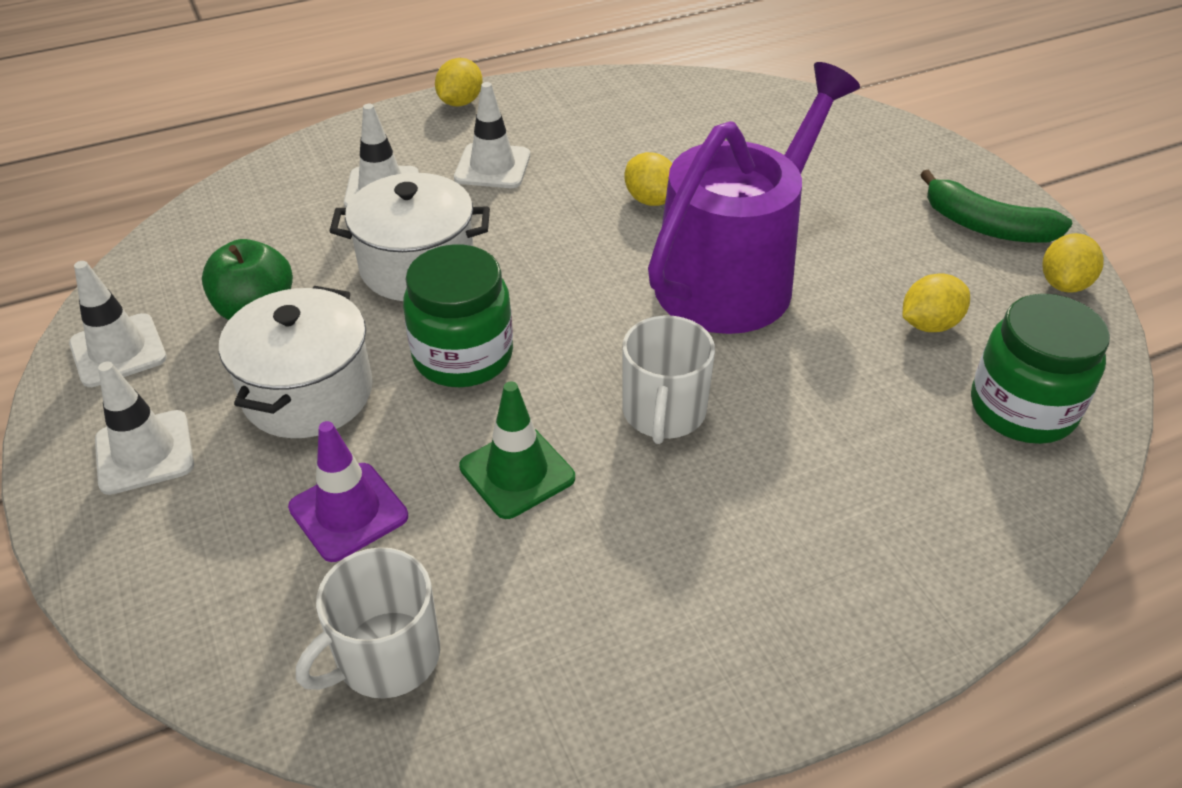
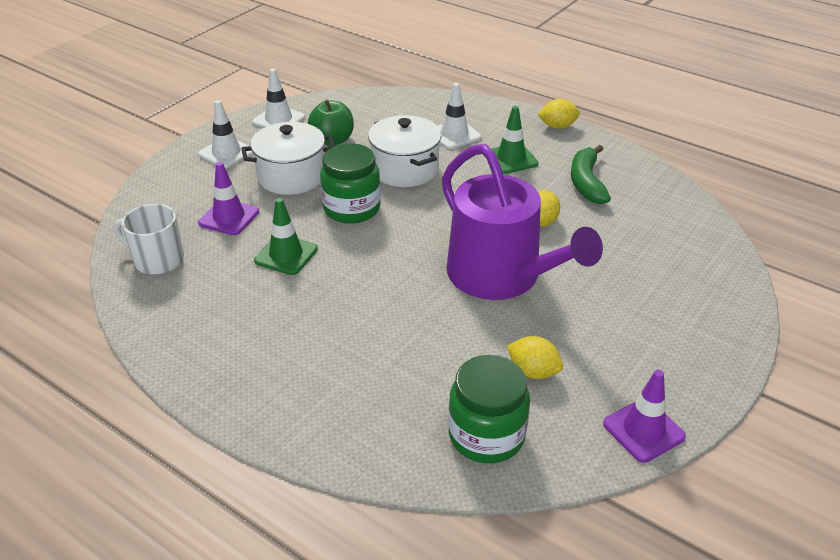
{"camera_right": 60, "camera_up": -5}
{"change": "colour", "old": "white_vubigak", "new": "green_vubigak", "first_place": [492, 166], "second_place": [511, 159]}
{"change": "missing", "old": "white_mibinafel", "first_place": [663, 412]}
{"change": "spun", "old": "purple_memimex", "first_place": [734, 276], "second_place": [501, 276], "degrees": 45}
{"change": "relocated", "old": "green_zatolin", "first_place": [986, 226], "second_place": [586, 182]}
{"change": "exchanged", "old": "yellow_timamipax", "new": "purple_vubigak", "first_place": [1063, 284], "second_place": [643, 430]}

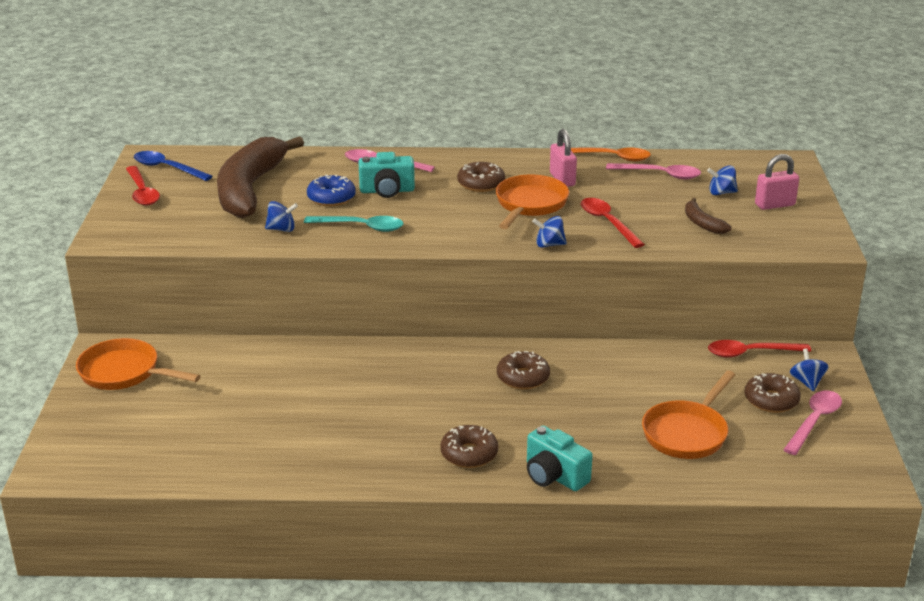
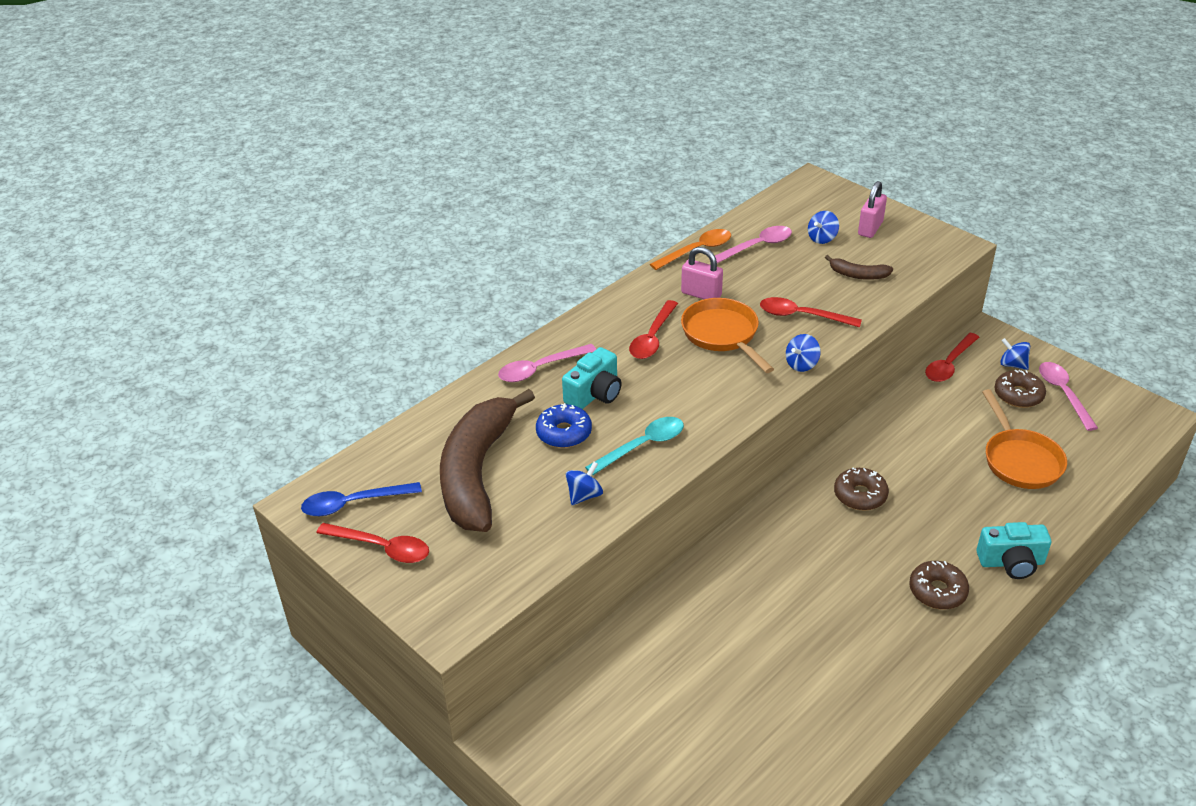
{"camera_right": -45, "camera_up": 10}
{"change": "missing", "old": "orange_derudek", "first_place": [124, 373]}
{"change": "spun", "old": "brown_zatolin", "first_place": [250, 189], "second_place": [477, 473], "degrees": 45}
{"change": "exchanged", "old": "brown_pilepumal", "new": "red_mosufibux", "first_place": [481, 184], "second_place": [652, 338]}

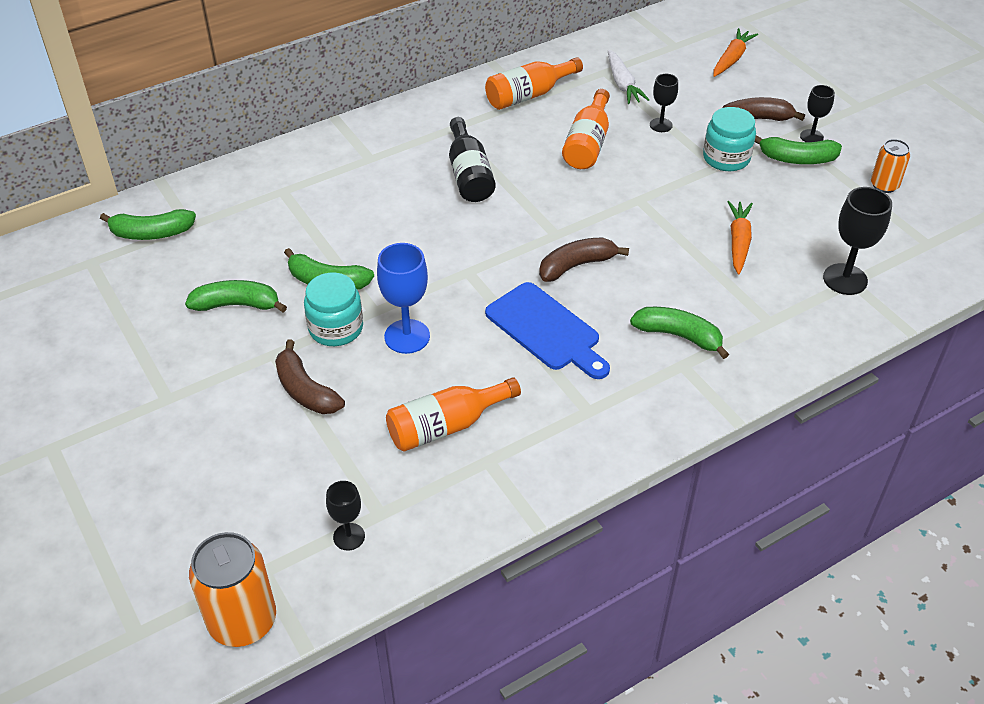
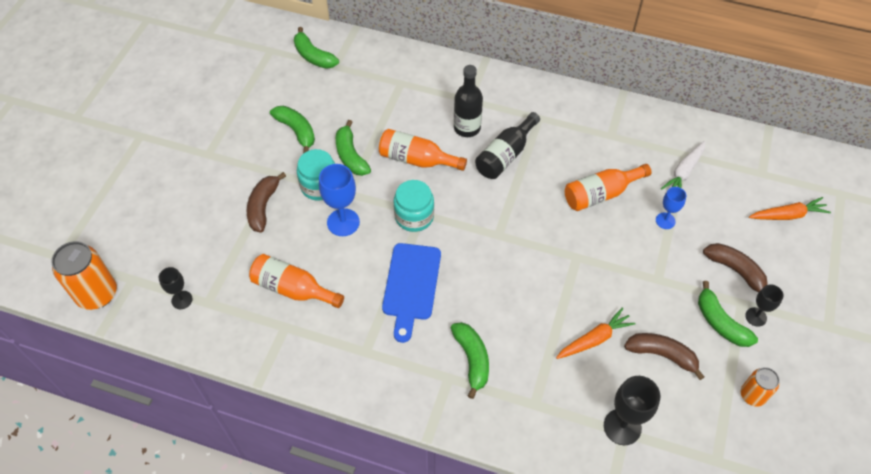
{"camera_right": 50, "camera_up": 10}
{"change": "relocated", "old": "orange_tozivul", "first_place": [528, 95], "second_place": [416, 159]}
{"change": "relocated", "old": "brown_zatolin", "first_place": [576, 265], "second_place": [662, 355]}
{"change": "colour", "old": "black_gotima", "new": "blue_gotima", "first_place": [661, 125], "second_place": [665, 221]}
{"change": "relocated", "old": "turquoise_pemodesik", "first_place": [726, 158], "second_place": [414, 216]}
{"change": "appeared", "new": "black_tozivul", "second_place": [467, 128]}

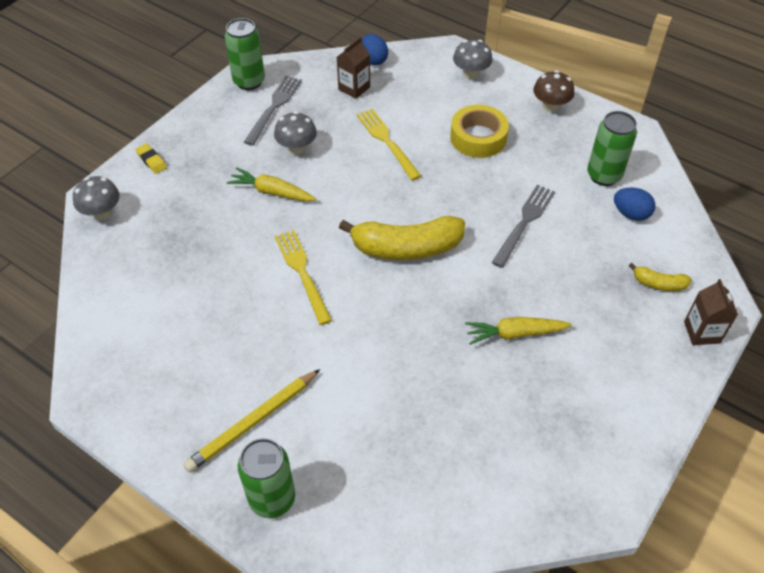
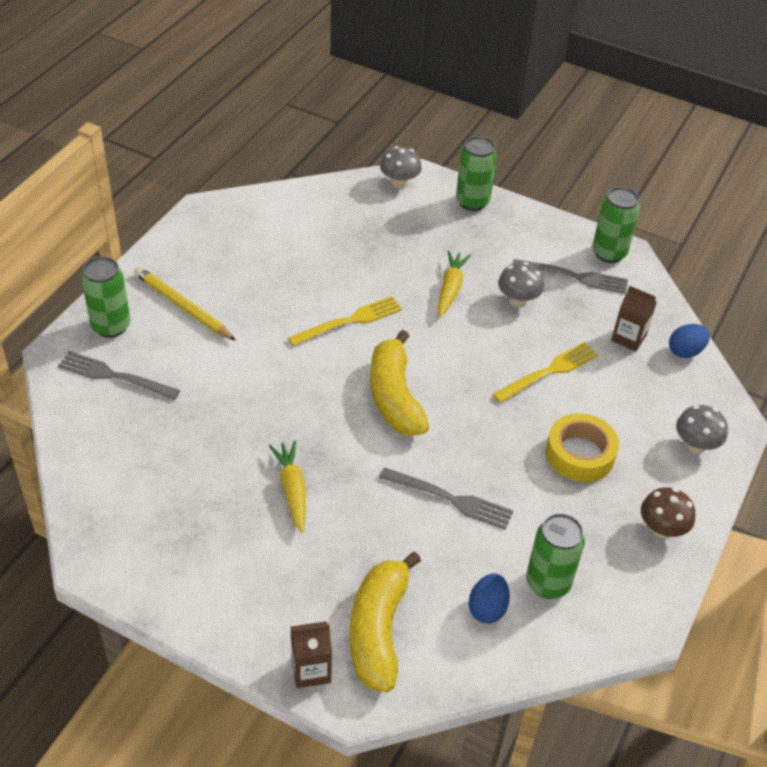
{"camera_right": 80, "camera_up": -5}
{"change": "exchanged", "old": "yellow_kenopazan", "new": "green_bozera", "first_place": [151, 160], "second_place": [472, 202]}
{"change": "size", "old": "yellow_zatolin", "first_place": [659, 284], "second_place": [378, 630], "factor": 2.11}
{"change": "appeared", "new": "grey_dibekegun", "second_place": [113, 376]}

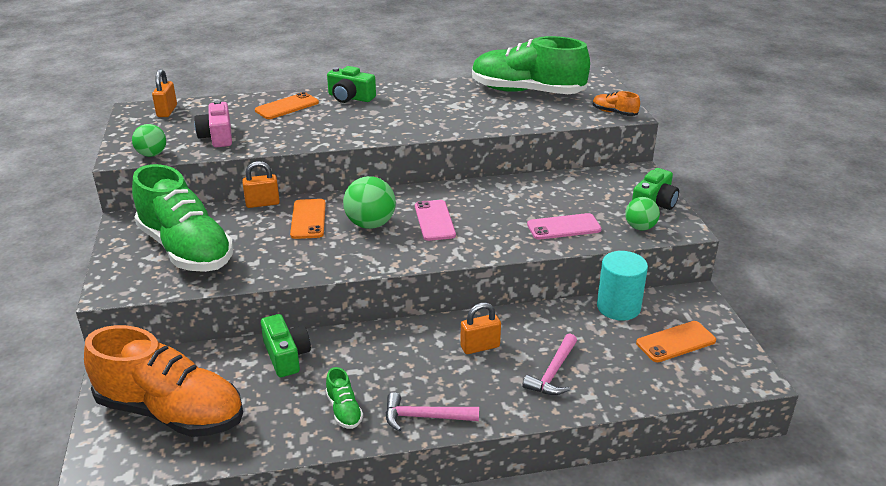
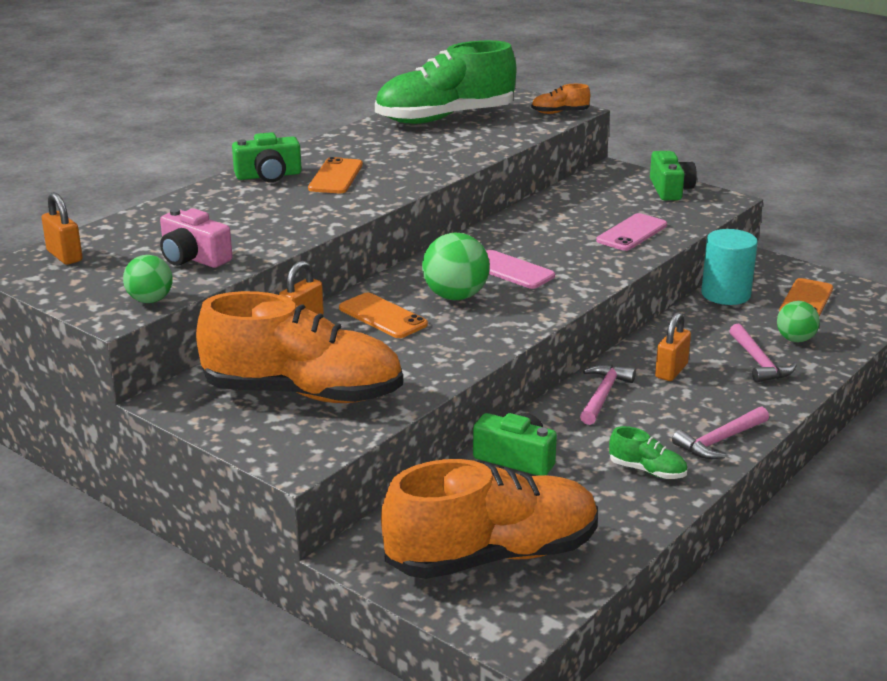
{"camera_right": -40, "camera_up": -5}
{"change": "colour", "old": "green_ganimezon", "new": "orange_ganimezon", "first_place": [186, 249], "second_place": [303, 393]}
{"change": "relocated", "old": "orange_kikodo", "first_place": [287, 106], "second_place": [336, 177]}
{"change": "relocated", "old": "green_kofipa", "first_place": [640, 227], "second_place": [795, 339]}
{"change": "appeared", "new": "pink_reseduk", "second_place": [603, 395]}

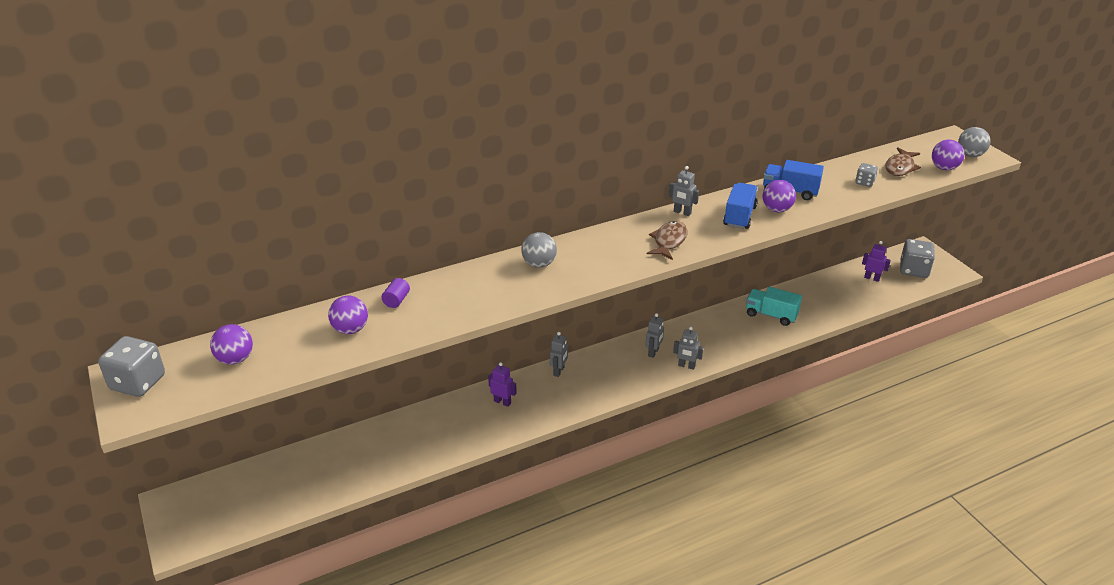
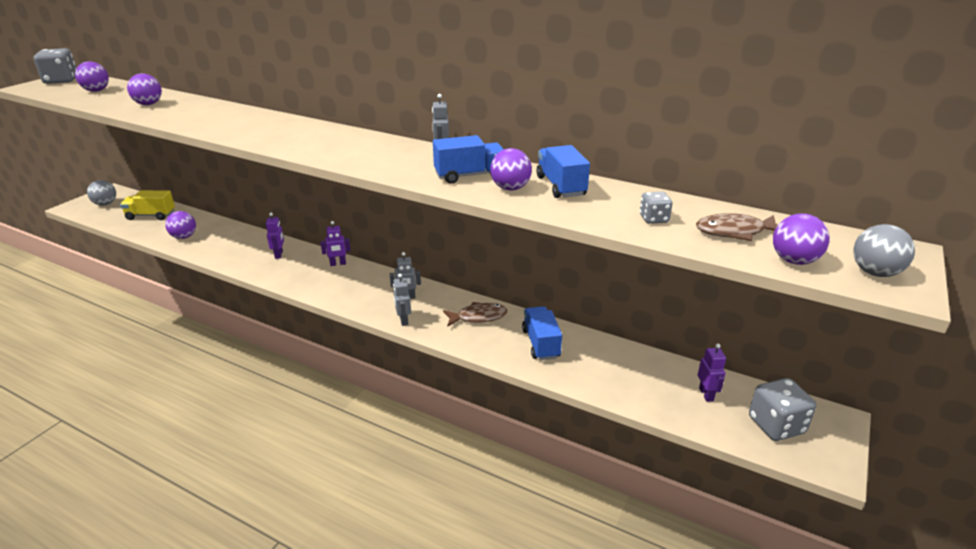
{"camera_right": 55, "camera_up": -5}
{"change": "missing", "old": "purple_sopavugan", "first_place": [396, 300]}
{"change": "relocated", "old": "grey_kofipa", "first_place": [539, 264], "second_place": [105, 204]}
{"change": "colour", "old": "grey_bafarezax", "new": "purple_bafarezax", "first_place": [559, 371], "second_place": [338, 264]}
{"change": "relocated", "old": "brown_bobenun", "first_place": [669, 241], "second_place": [478, 317]}
{"change": "colour", "old": "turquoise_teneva", "new": "blue_teneva", "first_place": [771, 315], "second_place": [541, 343]}
{"change": "appeared", "new": "yellow_teneva", "second_place": [151, 216]}
{"change": "appeared", "new": "purple_kofipa", "second_place": [184, 237]}

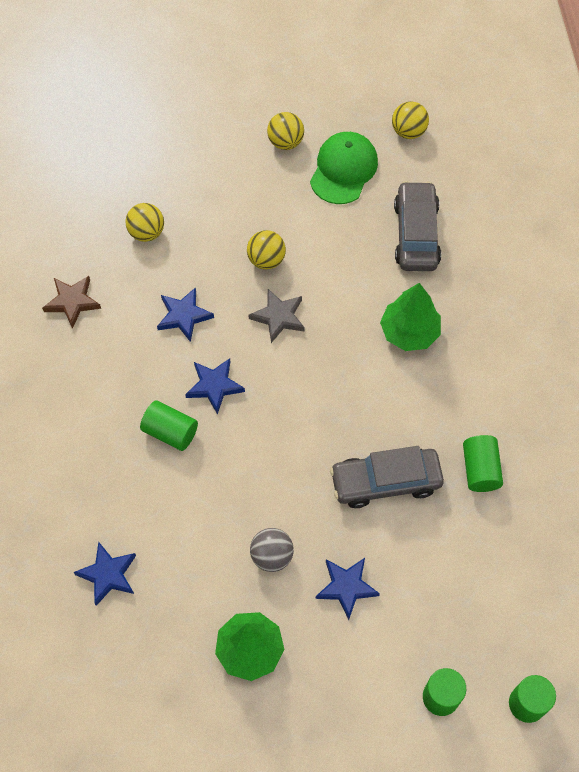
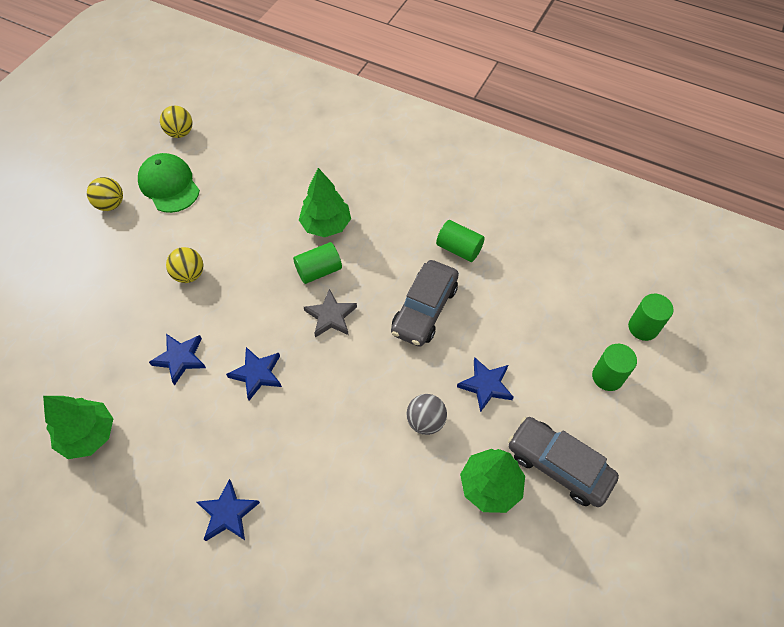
{"camera_right": -55, "camera_up": -5}
{"change": "exchanged", "old": "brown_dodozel", "new": "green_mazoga", "first_place": [72, 302], "second_place": [88, 435]}
{"change": "relocated", "old": "blue_dodozel", "first_place": [108, 574], "second_place": [228, 513]}
{"change": "missing", "old": "yellow_kofipa", "first_place": [146, 232]}
{"change": "relocated", "old": "green_sopavugan", "first_place": [170, 432], "second_place": [319, 271]}
{"change": "relocated", "old": "grey_dodozel", "first_place": [278, 317], "second_place": [331, 316]}
{"change": "relocated", "old": "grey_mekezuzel", "first_place": [416, 234], "second_place": [558, 465]}

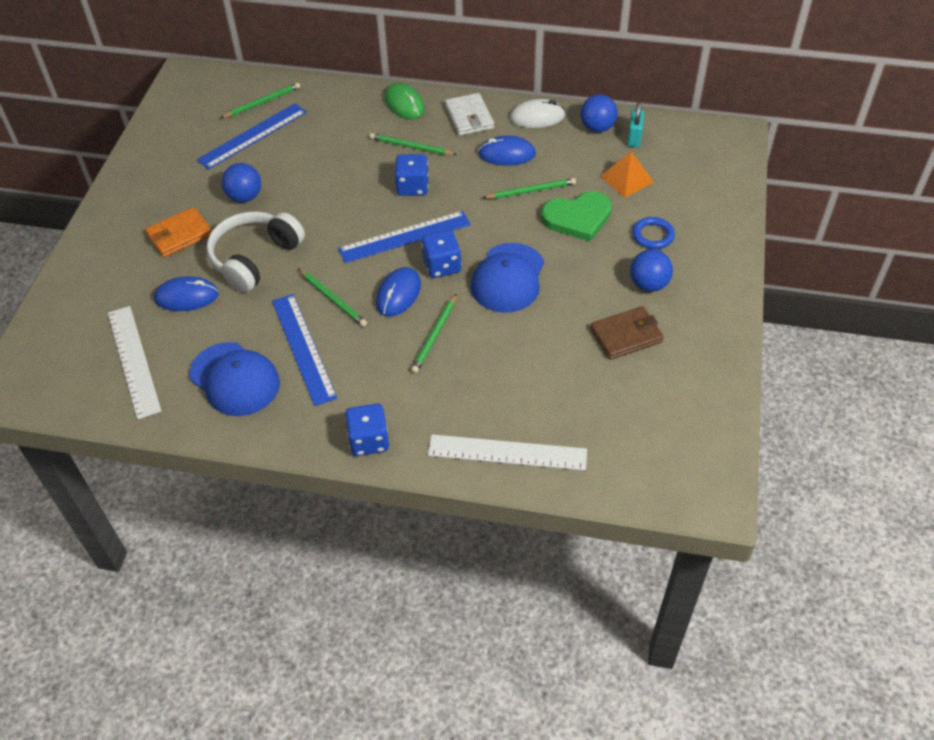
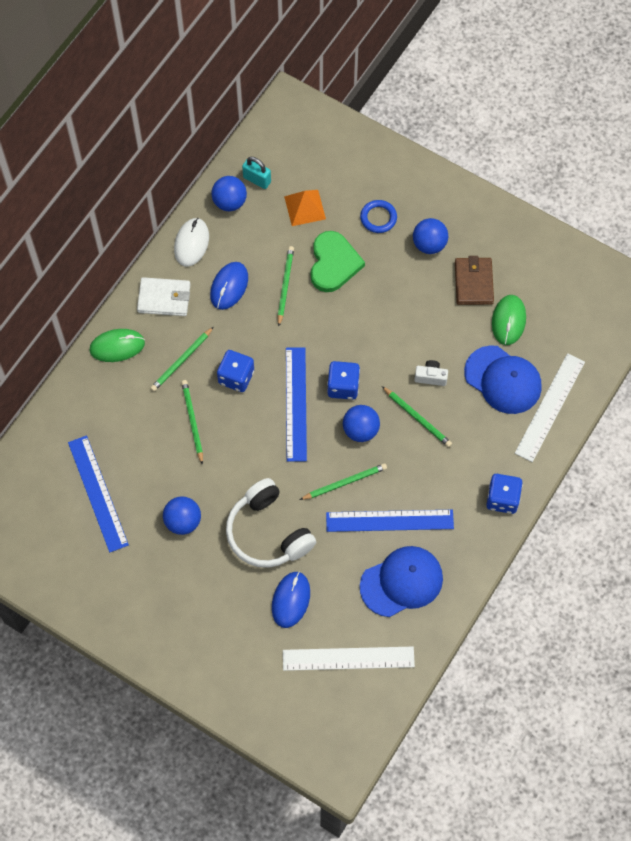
{"camera_right": -70, "camera_up": 15}
{"change": "missing", "old": "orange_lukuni", "first_place": [180, 235]}
{"change": "relocated", "old": "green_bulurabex", "first_place": [262, 102], "second_place": [192, 421]}
{"change": "exchanged", "old": "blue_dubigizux", "new": "blue_kofipa", "first_place": [398, 294], "second_place": [360, 430]}
{"change": "relocated", "old": "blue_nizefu", "first_place": [508, 278], "second_place": [503, 380]}
{"change": "appeared", "new": "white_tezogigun", "second_place": [431, 377]}
{"change": "appeared", "new": "green_dubigizux", "second_place": [508, 321]}

